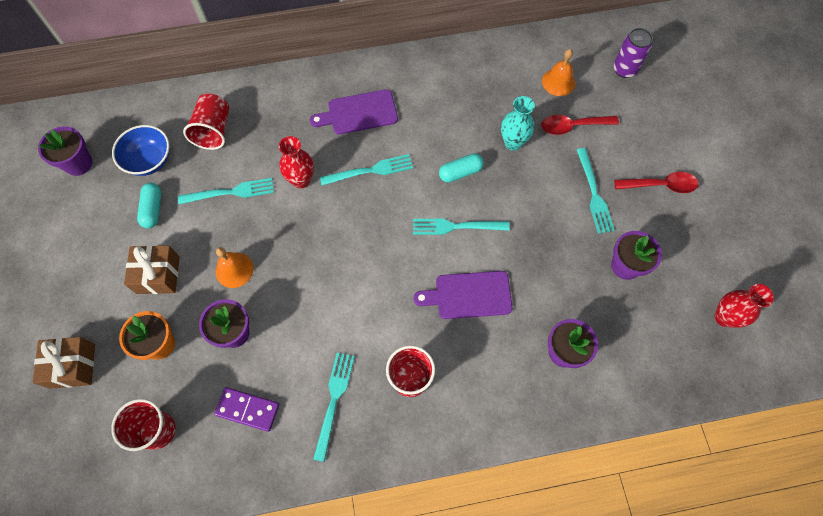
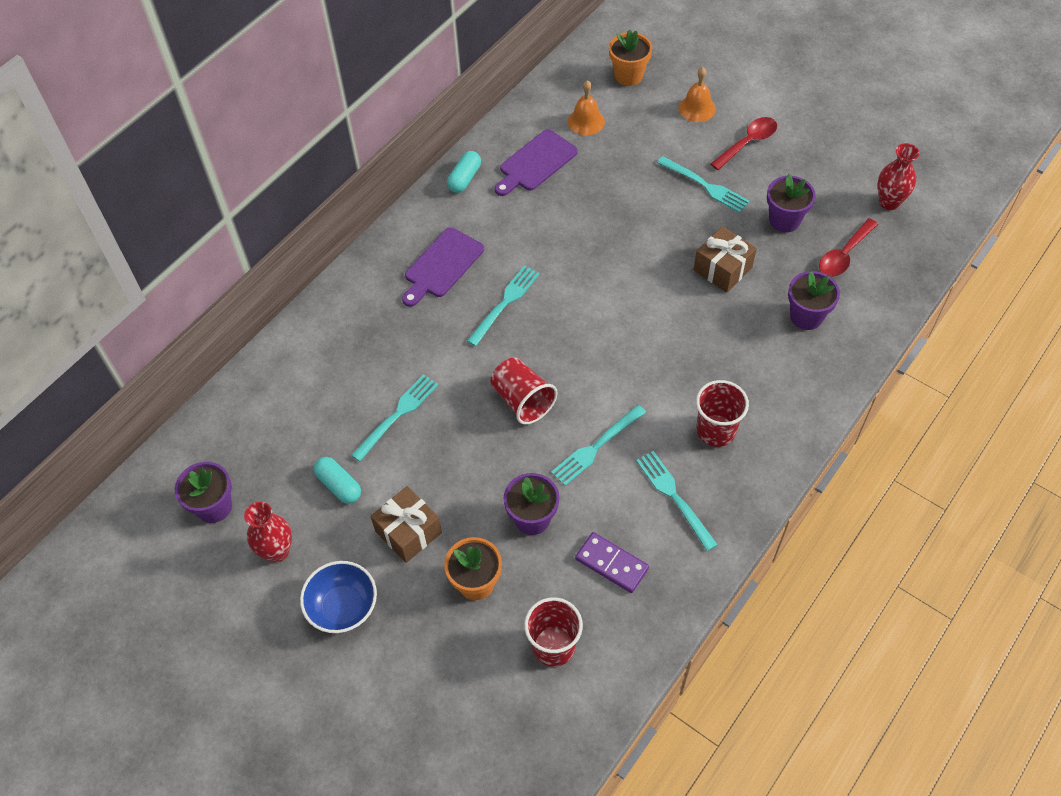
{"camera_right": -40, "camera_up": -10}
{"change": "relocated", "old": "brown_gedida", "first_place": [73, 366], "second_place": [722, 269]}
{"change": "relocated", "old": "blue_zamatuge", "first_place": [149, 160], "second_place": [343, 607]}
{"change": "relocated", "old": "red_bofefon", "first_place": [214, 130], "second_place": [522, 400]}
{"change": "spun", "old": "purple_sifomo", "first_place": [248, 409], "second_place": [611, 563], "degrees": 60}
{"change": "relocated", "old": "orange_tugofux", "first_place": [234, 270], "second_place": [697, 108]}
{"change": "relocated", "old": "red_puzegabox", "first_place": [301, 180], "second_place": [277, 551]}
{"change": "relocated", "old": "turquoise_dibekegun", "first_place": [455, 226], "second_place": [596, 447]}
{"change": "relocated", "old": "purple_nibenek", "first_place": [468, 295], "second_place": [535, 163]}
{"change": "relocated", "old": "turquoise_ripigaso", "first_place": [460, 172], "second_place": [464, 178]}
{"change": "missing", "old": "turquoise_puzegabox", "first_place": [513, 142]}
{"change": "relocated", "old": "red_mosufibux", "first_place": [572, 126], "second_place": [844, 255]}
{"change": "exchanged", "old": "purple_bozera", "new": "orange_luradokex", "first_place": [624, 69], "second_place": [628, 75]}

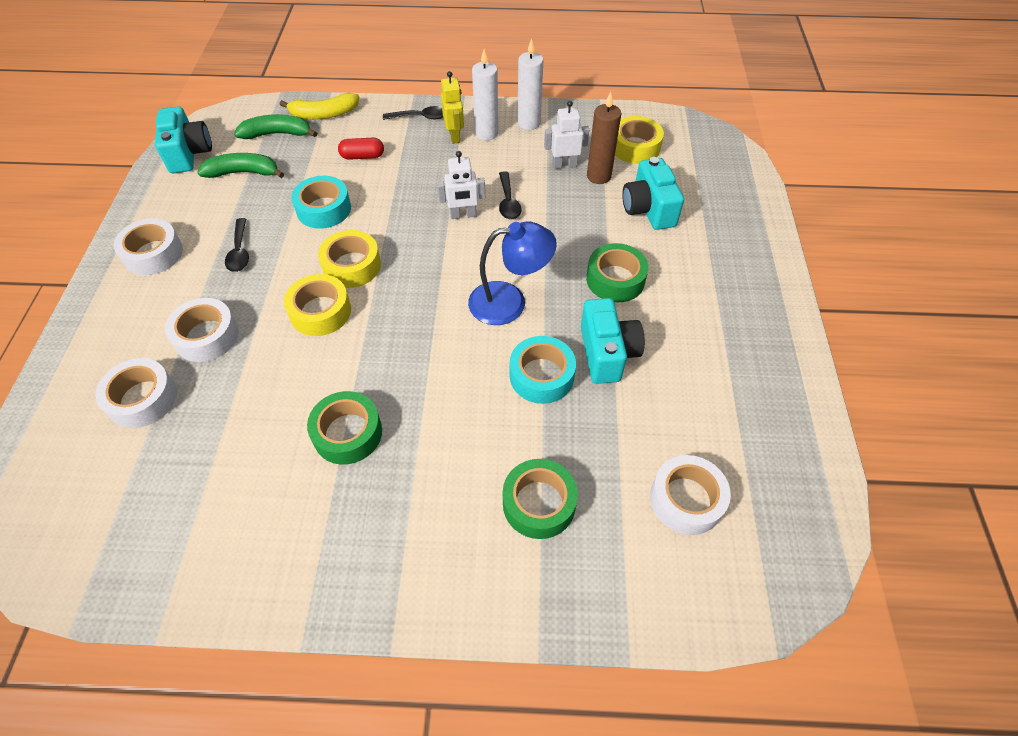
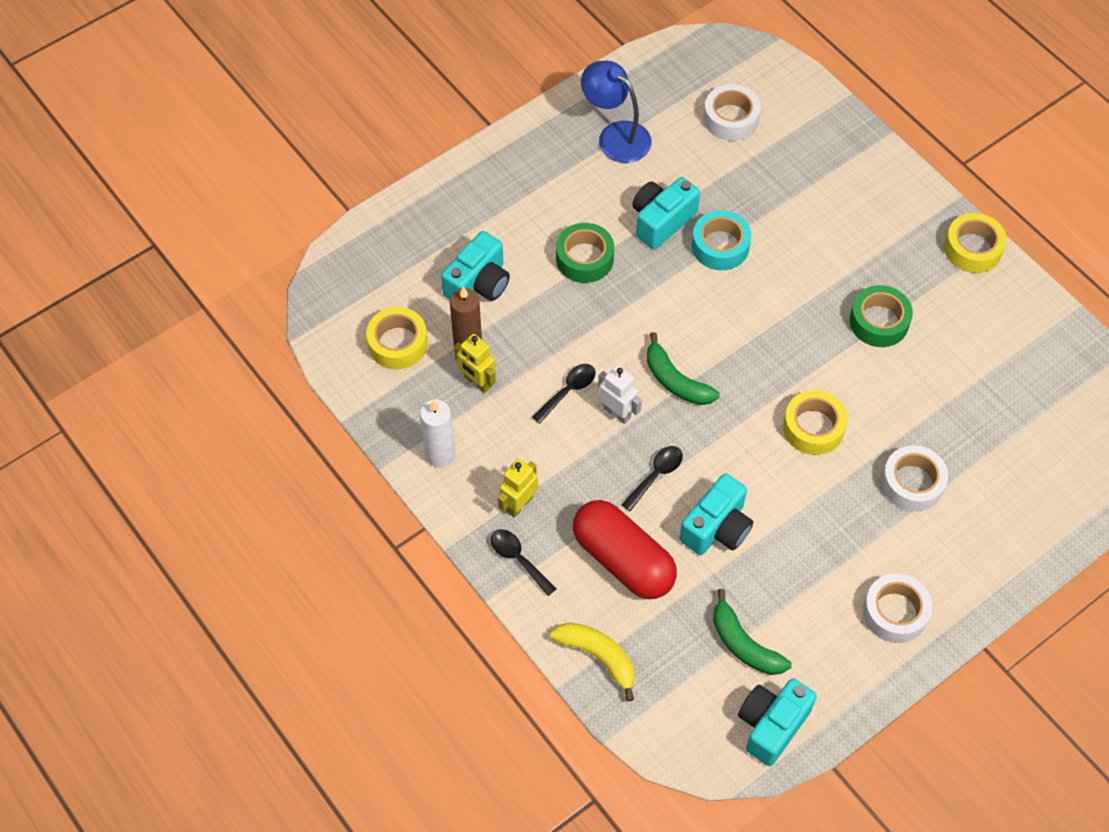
{"camera_right": -130, "camera_up": 5}
{"change": "missing", "old": "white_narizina", "first_place": [142, 399]}
{"change": "relocated", "old": "black_mosufibux", "first_place": [240, 252], "second_place": [656, 475]}
{"change": "relocated", "old": "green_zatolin", "first_place": [277, 134], "second_place": [675, 381]}
{"change": "exchanged", "old": "turquoise_narizina", "new": "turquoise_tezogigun", "first_place": [324, 209], "second_place": [717, 528]}
{"change": "relocated", "old": "yellow_narizina", "first_place": [352, 266], "second_place": [972, 249]}
{"change": "size", "old": "red_ripigaso", "first_place": [362, 156], "second_place": [623, 560], "factor": 2.16}
{"change": "relocated", "old": "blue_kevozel", "first_place": [509, 302], "second_place": [615, 136]}
{"change": "missing", "old": "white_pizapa", "first_place": [486, 133]}
{"change": "missing", "old": "green_narizina", "first_place": [539, 503]}
{"change": "colour", "old": "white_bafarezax", "new": "yellow_bafarezax", "first_place": [564, 165], "second_place": [477, 382]}

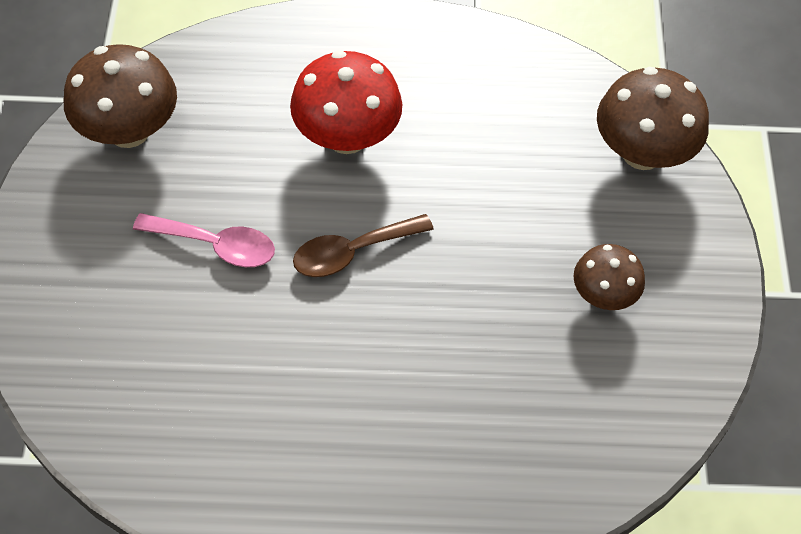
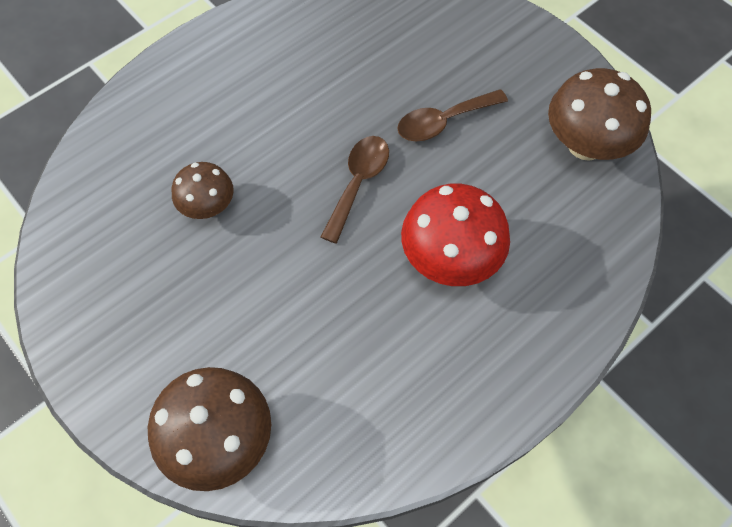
{"camera_right": 140, "camera_up": 5}
{"change": "colour", "old": "pink_mosufibux", "new": "brown_mosufibux", "first_place": [216, 245], "second_place": [443, 121]}
{"change": "relocated", "old": "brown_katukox", "first_place": [603, 295], "second_place": [208, 206]}

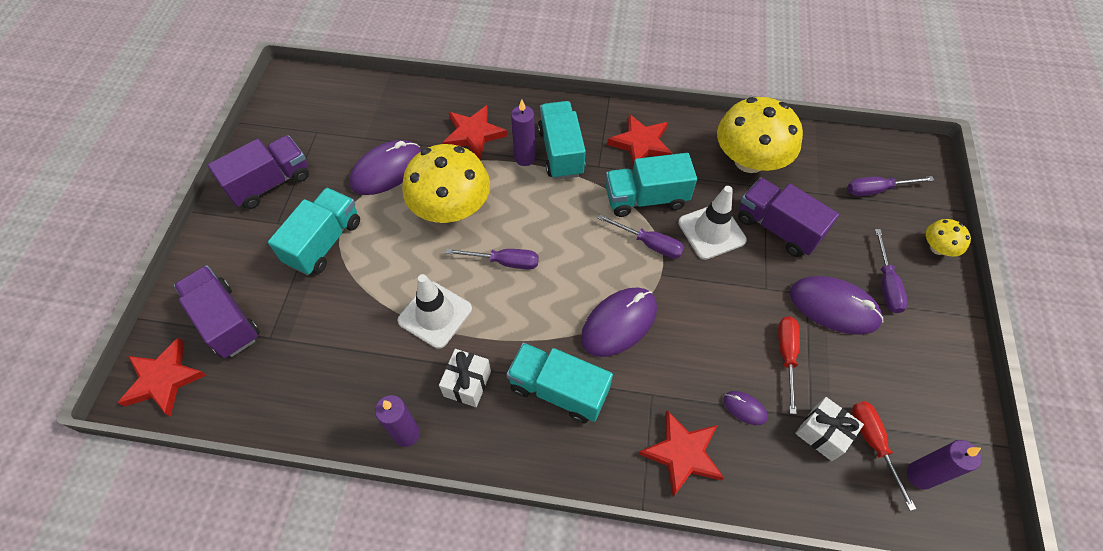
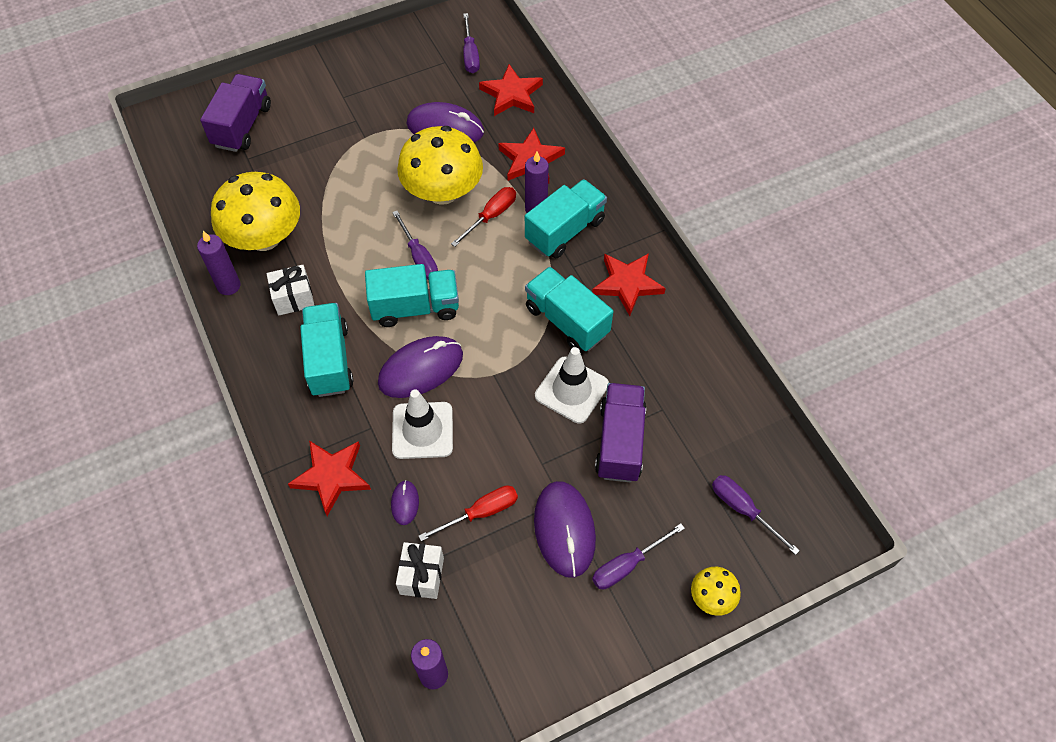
{"camera_right": 55, "camera_up": 0}
{"change": "relocated", "old": "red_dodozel", "first_place": [164, 379], "second_place": [512, 94]}
{"change": "missing", "old": "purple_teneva", "first_place": [270, 183]}
{"change": "relocated", "old": "turquoise_teneva", "first_place": [324, 242], "second_place": [415, 307]}
{"change": "relocated", "old": "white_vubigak", "first_place": [435, 315], "second_place": [422, 430]}
{"change": "spun", "old": "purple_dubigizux", "first_place": [619, 323], "second_place": [421, 369], "degrees": -45}
{"change": "relocated", "old": "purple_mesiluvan", "first_place": [649, 244], "second_place": [470, 55]}
{"change": "relocated", "old": "yellow_katukox", "first_place": [749, 160], "second_place": [264, 237]}
{"change": "relocated", "old": "red_mesiluvan", "first_place": [873, 443], "second_place": [491, 216]}

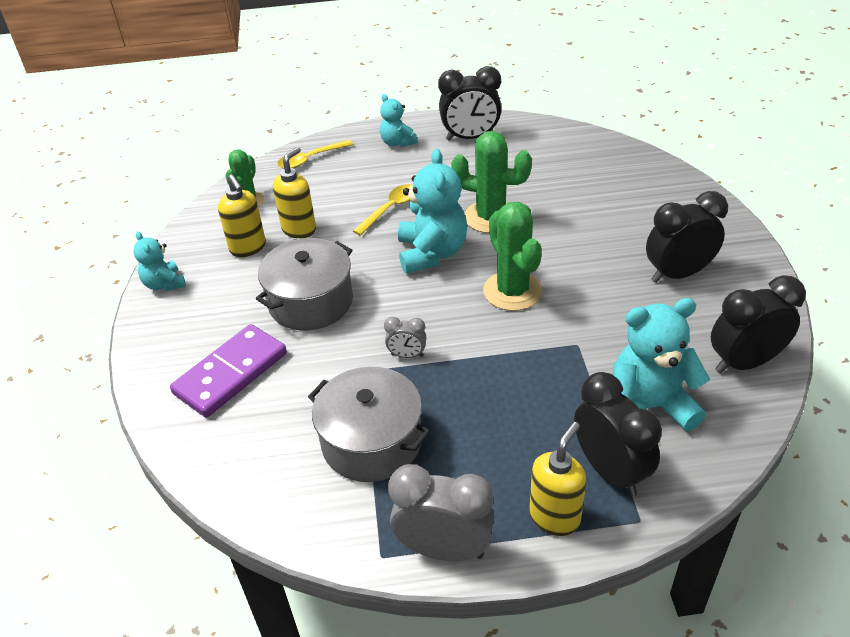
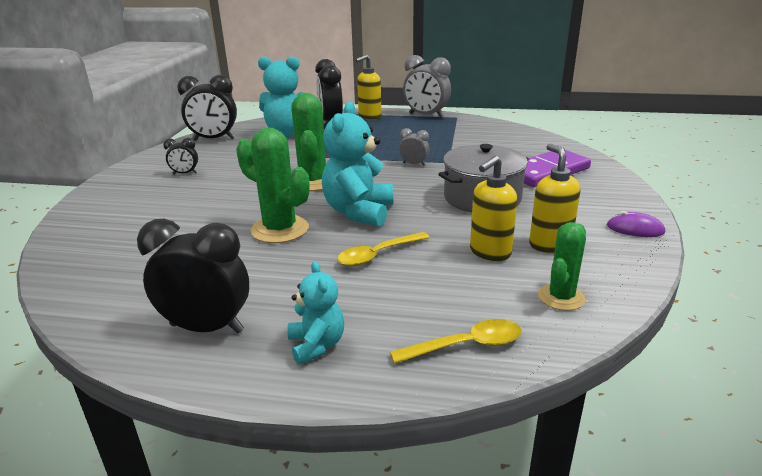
{"camera_right": -165, "camera_up": -15}
{"change": "exchanged", "old": "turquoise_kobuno", "new": "purple_dubigizux", "first_place": [164, 284], "second_place": [635, 229]}
{"change": "missing", "old": "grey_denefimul", "first_place": [371, 442]}
{"change": "size", "old": "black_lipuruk", "first_place": [678, 274], "second_place": [185, 173], "factor": 0.5}

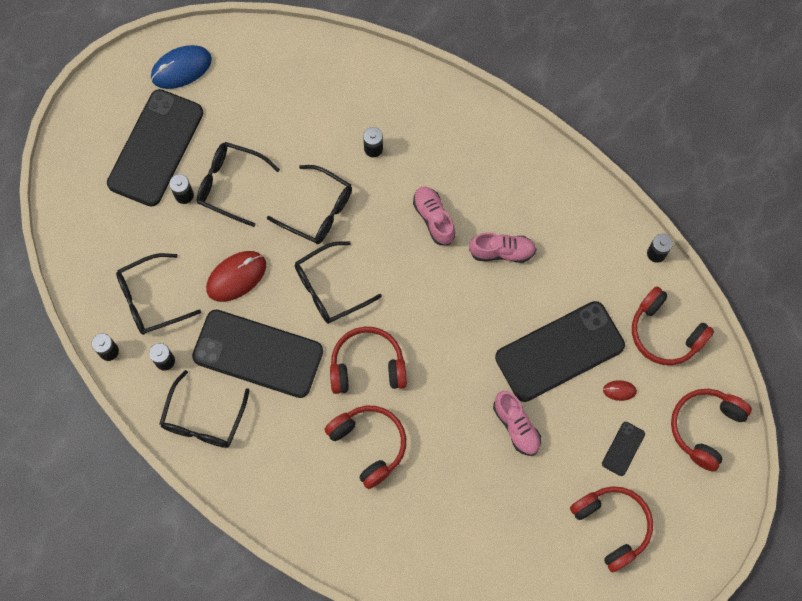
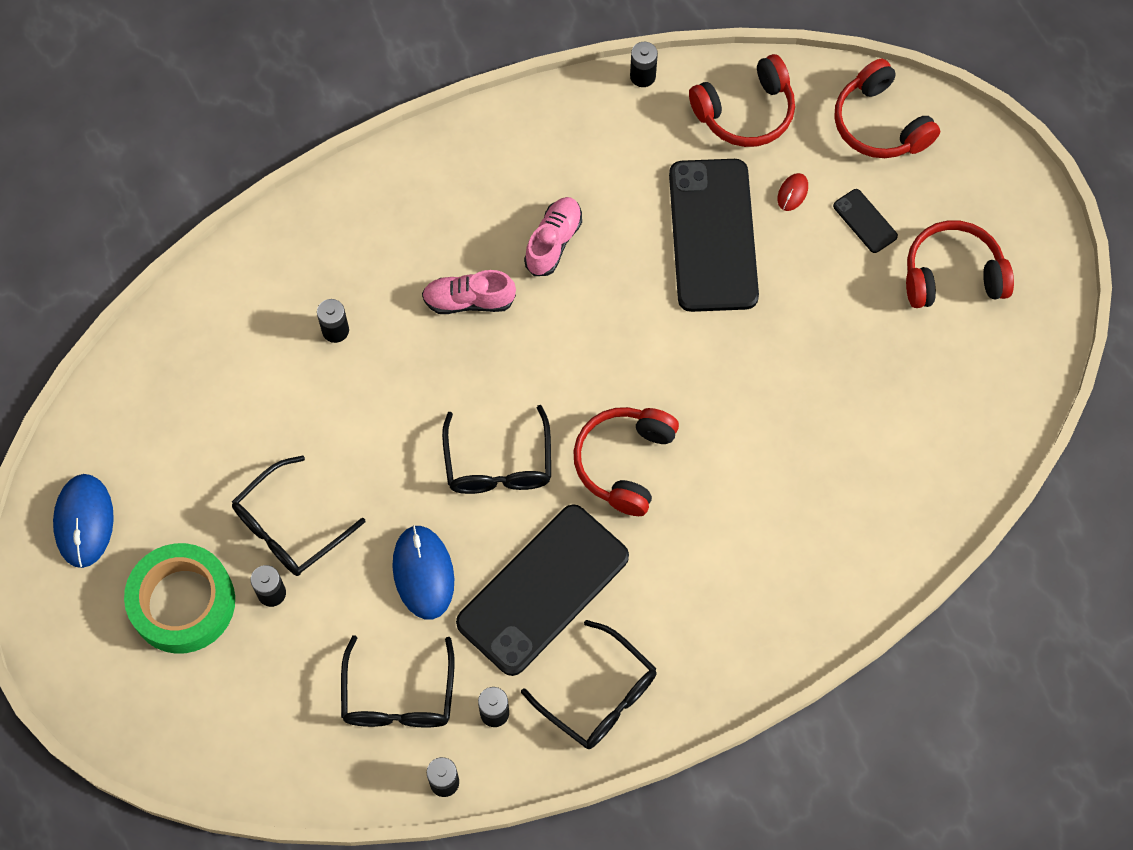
{"camera_right": -65, "camera_up": -5}
{"change": "exchanged", "old": "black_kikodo", "new": "green_narizina", "first_place": [156, 148], "second_place": [183, 602]}
{"change": "colour", "old": "red_dubigizux", "new": "blue_dubigizux", "first_place": [236, 277], "second_place": [423, 573]}
{"change": "missing", "old": "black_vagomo", "first_place": [318, 211]}
{"change": "missing", "old": "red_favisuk", "first_place": [369, 444]}
{"change": "missing", "old": "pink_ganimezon", "first_place": [516, 426]}

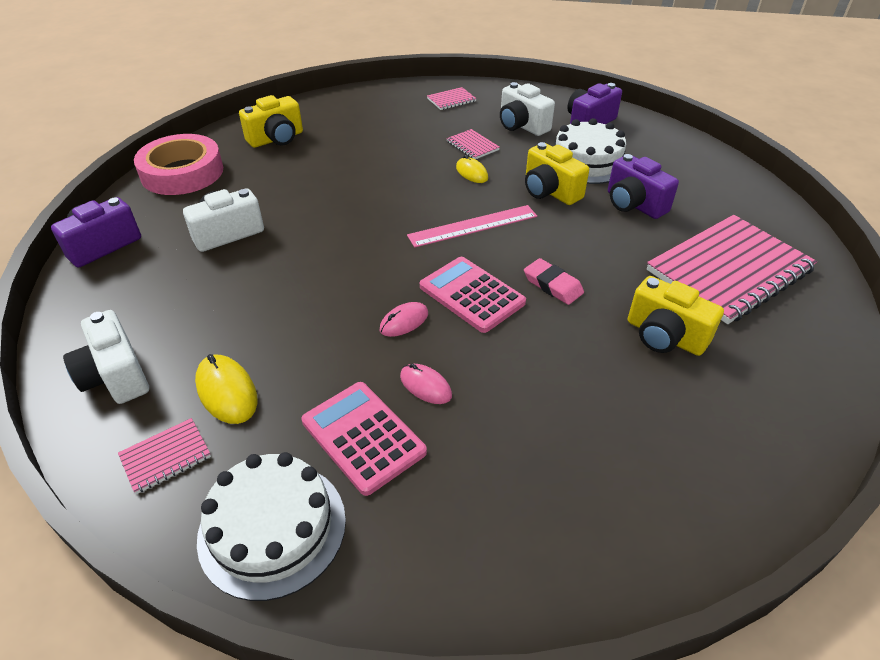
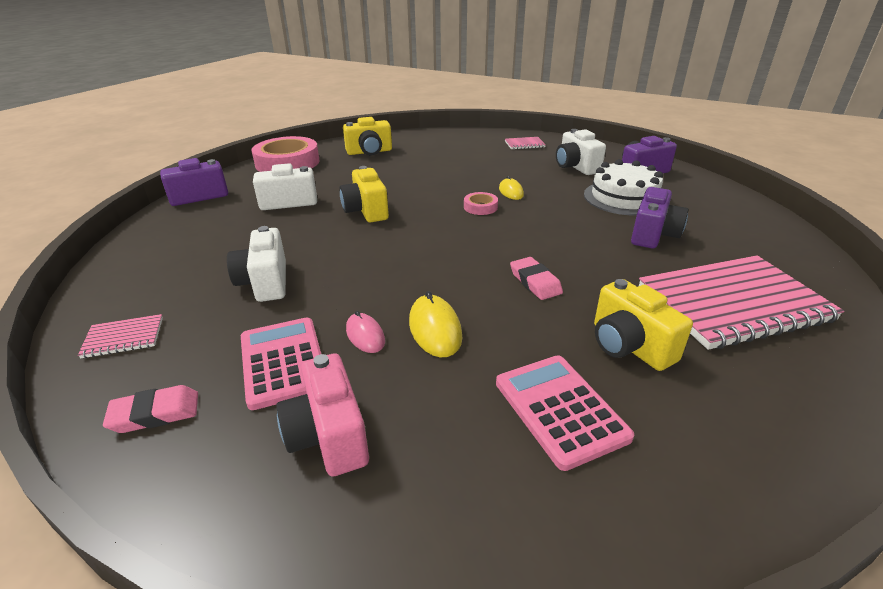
{"camera_right": 20, "camera_up": -10}
{"change": "relocated", "old": "white_tezogigun", "first_place": [116, 376], "second_place": [265, 282]}
{"change": "relocated", "old": "yellow_dubigizux", "first_place": [227, 391], "second_place": [435, 329]}
{"change": "exchanged", "old": "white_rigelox", "new": "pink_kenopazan", "first_place": [272, 528], "second_place": [155, 413]}
{"change": "missing", "old": "pink_dubigizux", "first_place": [404, 321]}
{"change": "missing", "old": "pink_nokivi", "first_place": [473, 226]}
{"change": "relocated", "old": "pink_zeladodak", "first_place": [472, 294], "second_place": [560, 409]}
{"change": "missing", "old": "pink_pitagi", "first_place": [472, 146]}
{"change": "relocated", "old": "yellow_tezogigun", "first_place": [550, 191], "second_place": [366, 211]}
{"change": "spun", "old": "purple_tezogigun", "first_place": [633, 204], "second_place": [653, 235], "degrees": -135}
{"change": "appeared", "new": "pink_tezogigun", "second_place": [328, 435]}
{"change": "appeared", "new": "pink_narizina", "second_place": [480, 207]}

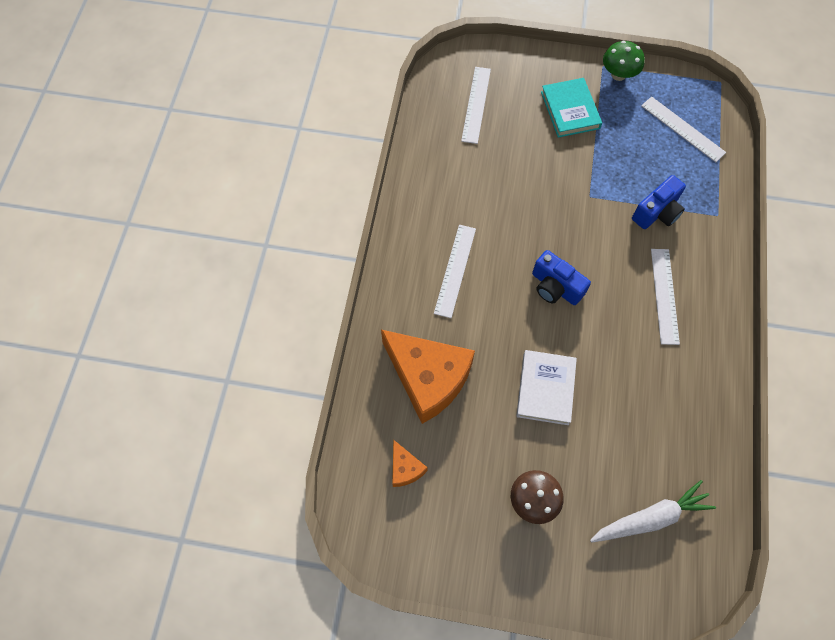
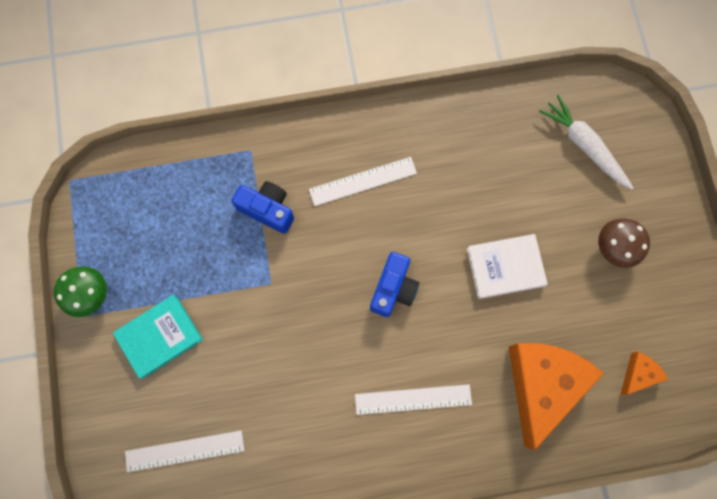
{"camera_right": -110, "camera_up": 10}
{"change": "missing", "old": "white_nokivi", "first_place": [682, 129]}

